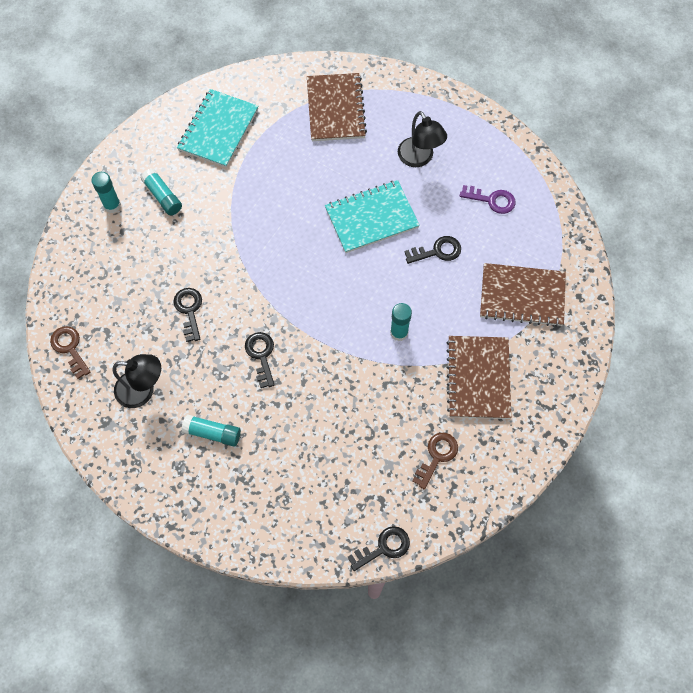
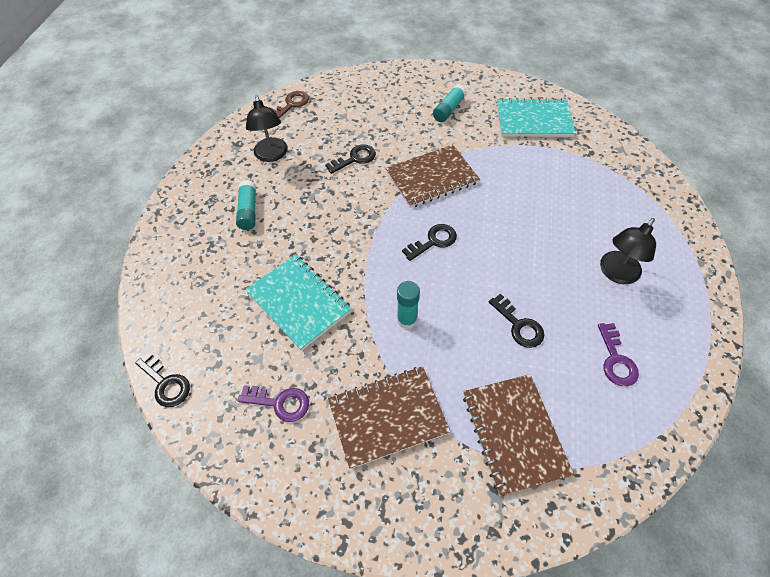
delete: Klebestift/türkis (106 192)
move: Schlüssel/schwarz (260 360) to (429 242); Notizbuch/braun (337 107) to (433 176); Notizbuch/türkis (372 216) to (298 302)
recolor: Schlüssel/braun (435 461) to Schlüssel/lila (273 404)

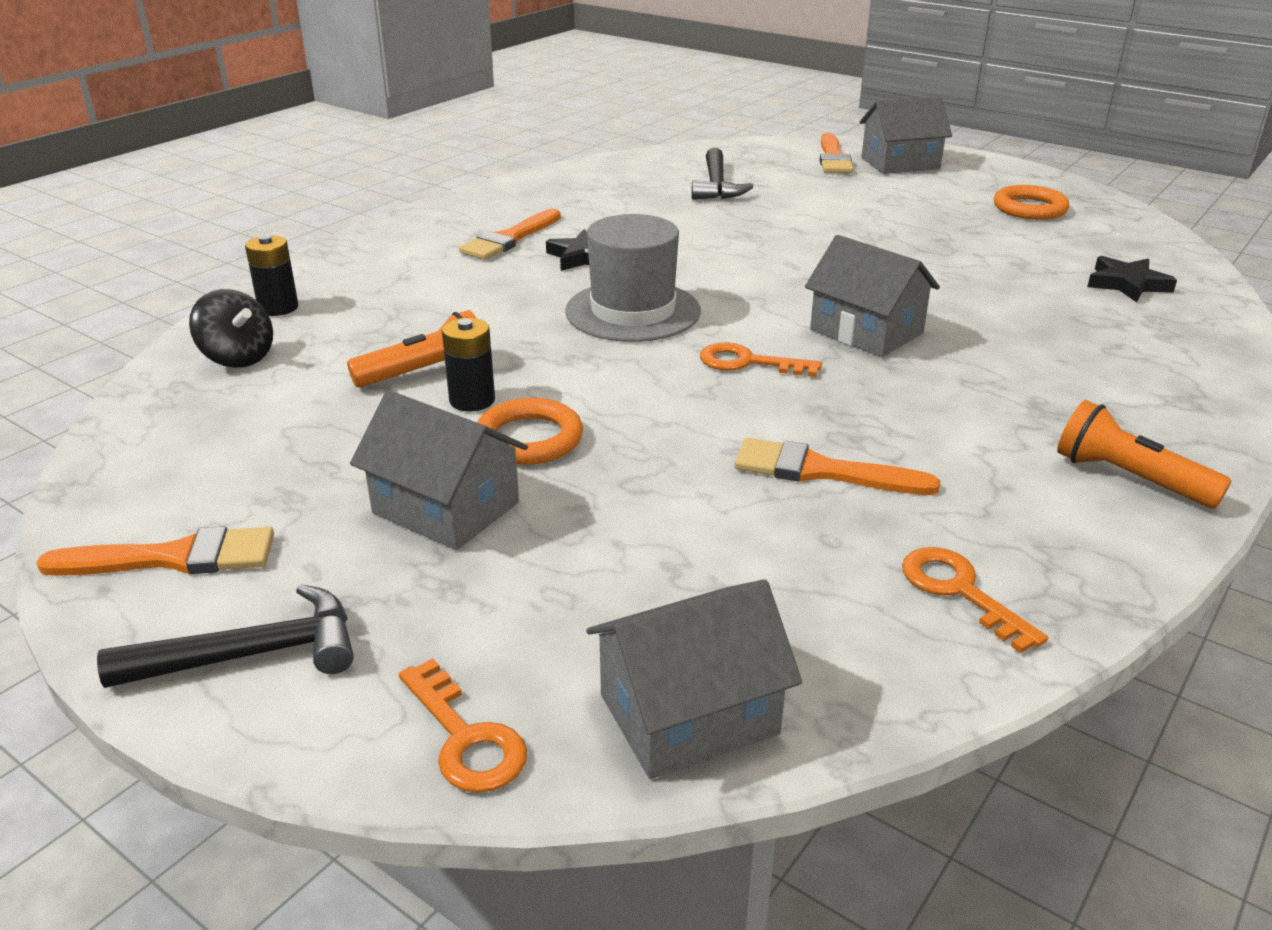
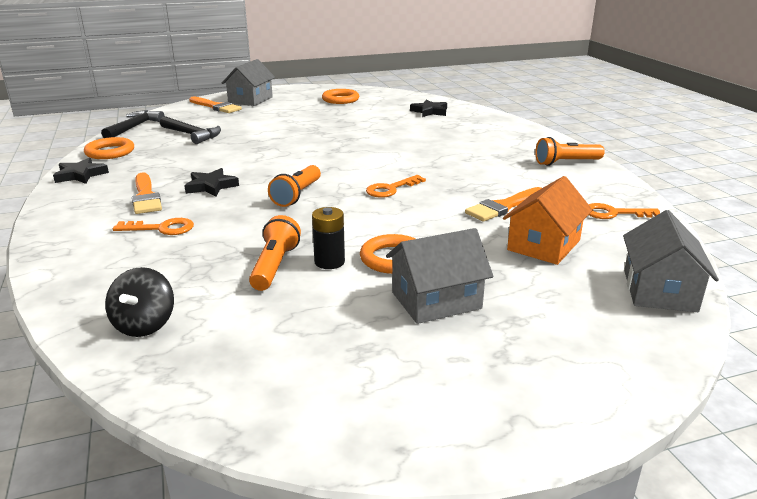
delete: Pinsel/orange (155 551); Batterie/schwarz (271 275); Haus/grau (872 296)
insert: Stern/schwarz (81 171); Ring/orange (109 148); Haus/orange (548 220)
move: Hammer/schwarz (225 636) to (133 124); Schlüssel/orange (463 726) to (153 226)
replace: Hut/grau (633 278) to Taschenlampe/orange (294 186)
rotate: Kreisel/schwarz (231 328) = (139 302) 105 degrees clockwise

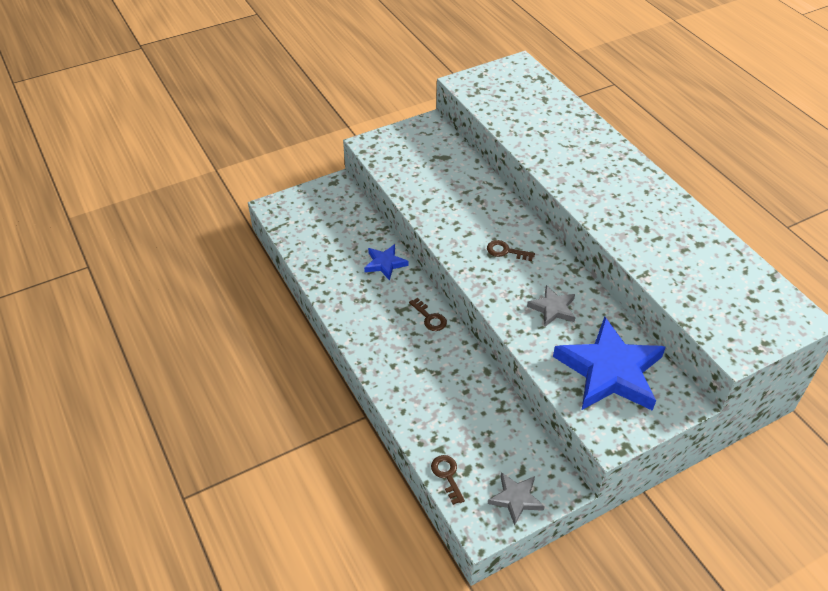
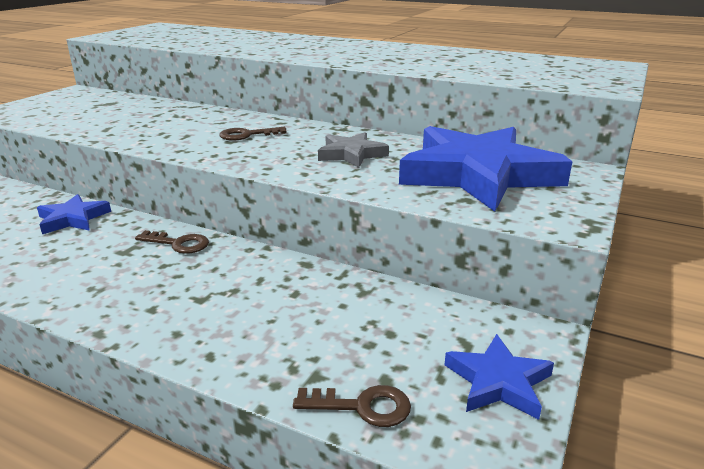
recolor: Stern/grau (516 499) to Stern/blau (499 377)
rotate: Schlüssel/braun (448 480) = (352 406) 150 degrees clockwise

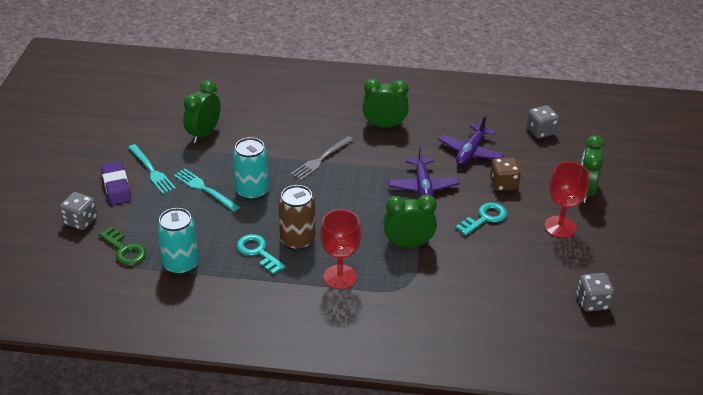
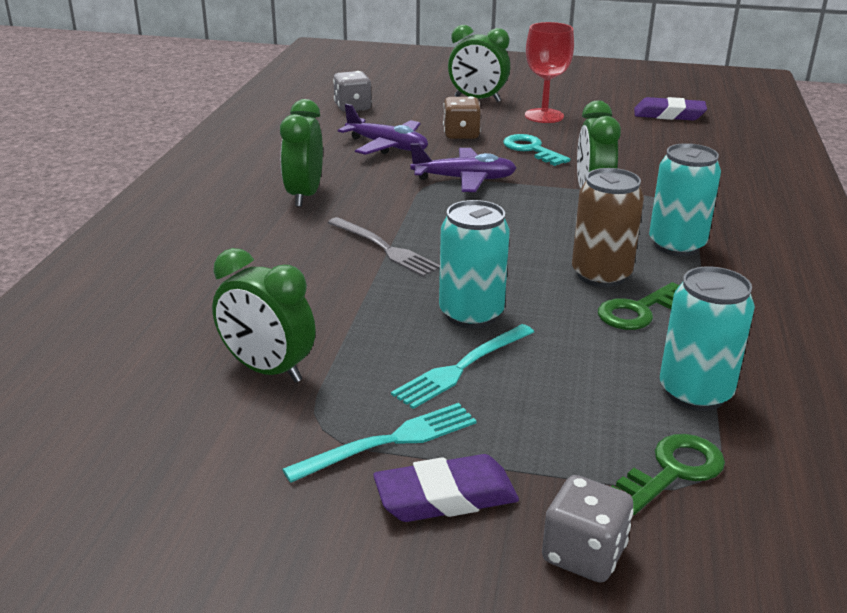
replace: Kelch/rot (340 249) to Dose/türkis (685 199); Spielwürfel/grau (595 292) to Radiergummi/lila (670 108)
recolor: Schlüssel/türkis (261 254) to Schlüssel/grün (639 306)

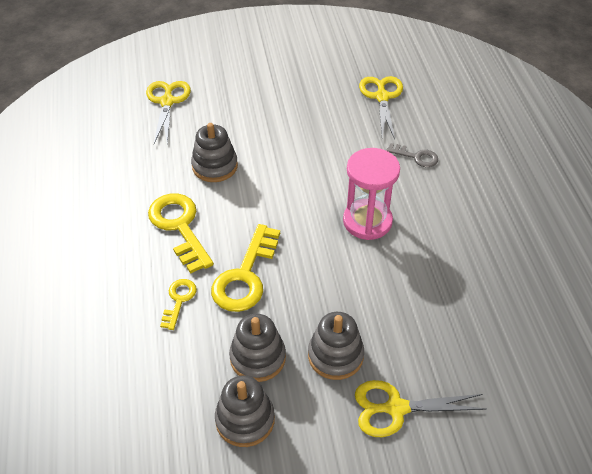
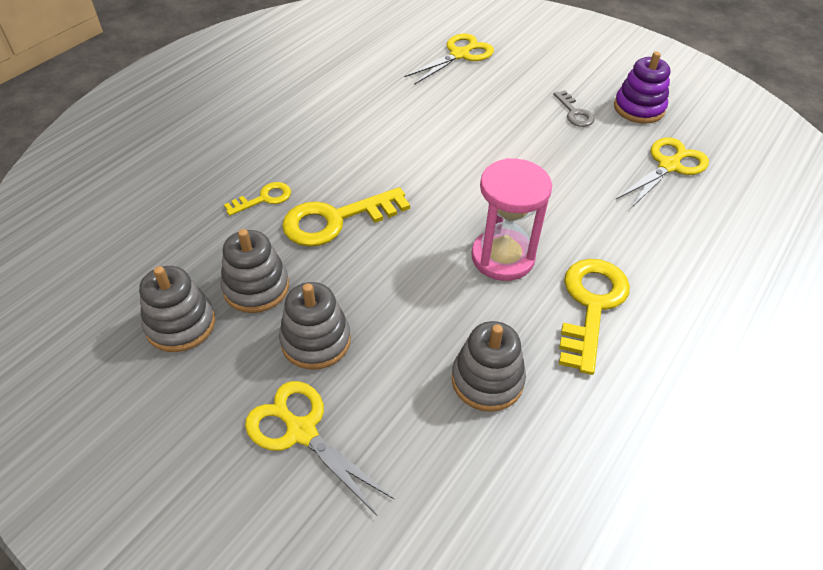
insert: Stapelspielzeug/lila (642 87)
move: Schlüssel/gelb (181 233) to (594 317); Stapelspielzeug/grau (214 152) to (489 366); Schlüssel/grau (412 155) to (574 108)

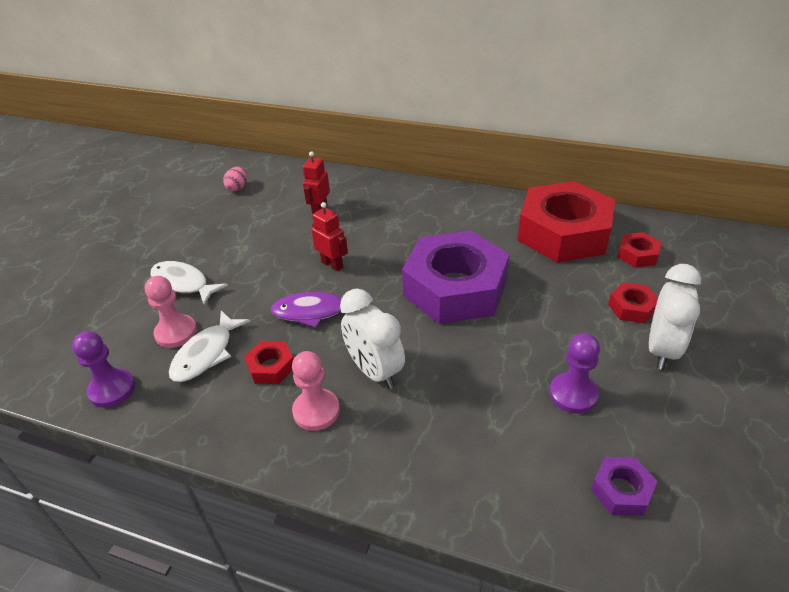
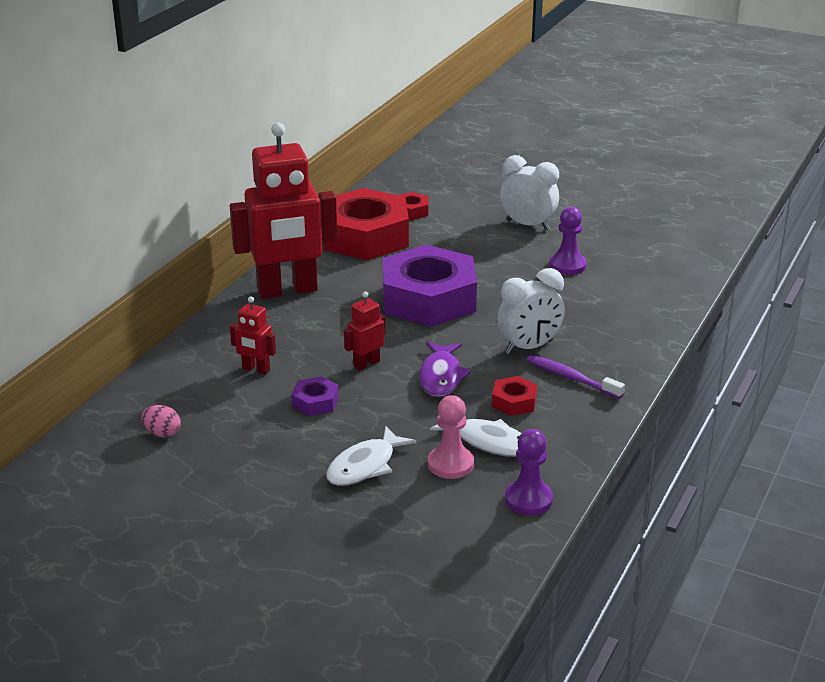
delete: Sechskantmutter/rot (633 302)
insert: Roboter/rot (284 210)
move: Sechskantmutter/lila (624 486) to (315 396)
replace: Bauer/rosa (316 391) to Zahnbürste/lila (576 377)

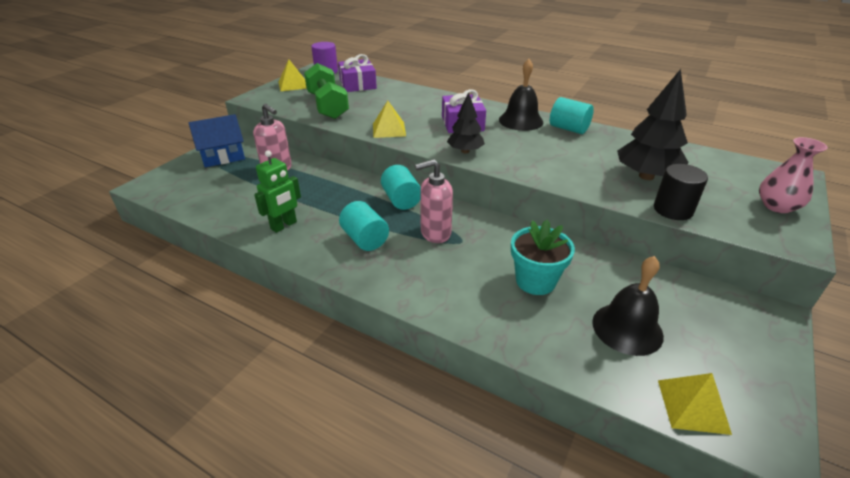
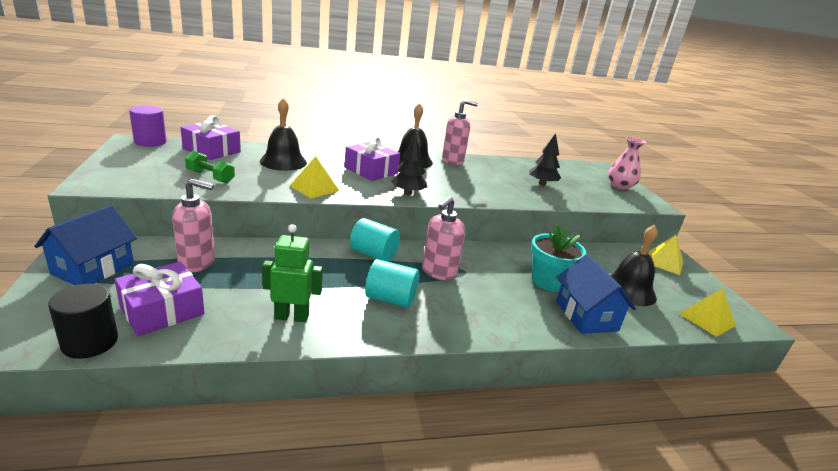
insert: Geschenk/lila (159 299); Glocke/schwarz (283 134); Haus/blau (596 294)
move: Pyramide/gelb (292 75) to (666 255); Vollzylinder/schwarz (681 192) to (83 321)
replace: Vollzylinder/türkis (572 115) to Seifenspender/rosa (460 132)
rotate: Roboter/grün (277 191) = (292 273) 90 degrees counterclockwise
resize: Hantel/grün (326 91) = (210 167) x0.55; Baum/schwarz (652 124) = (545 159) x0.61

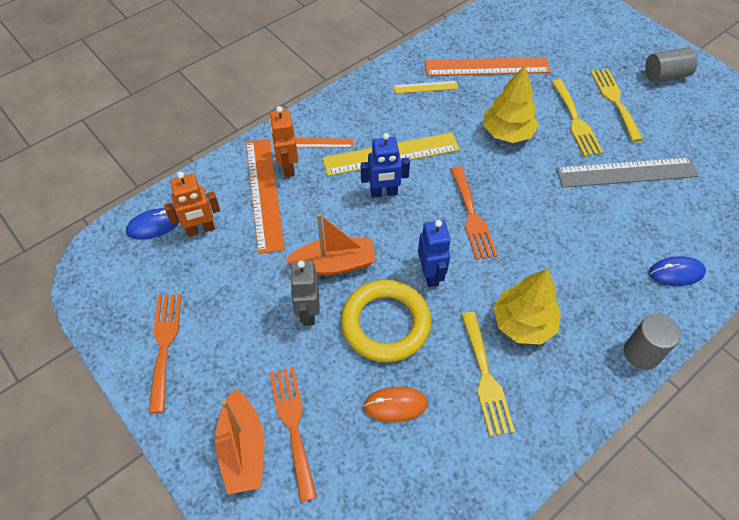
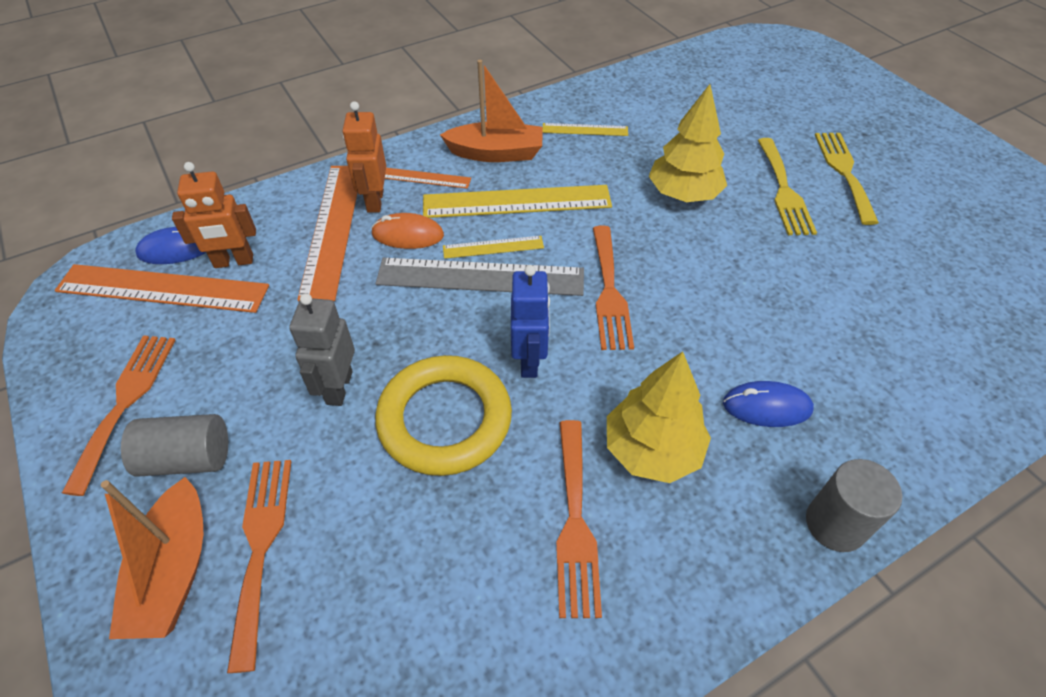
move: Boot/orange (330 244) to (491 111); Computermaus/orange (395 404) to (407 231); Lineal/orange (488 66) to (162 288); Lineal/grau (627 172) to (479 277); Vollzylinder/grau (671 64) to (174 445); Computermaus/blau (677 271) to (768 404)
replace: Roboter/blau (385 165) to Lineal/gelb (493 247)
recolor: Gabel/gelb (488 374) to Gabel/orange (579 519)

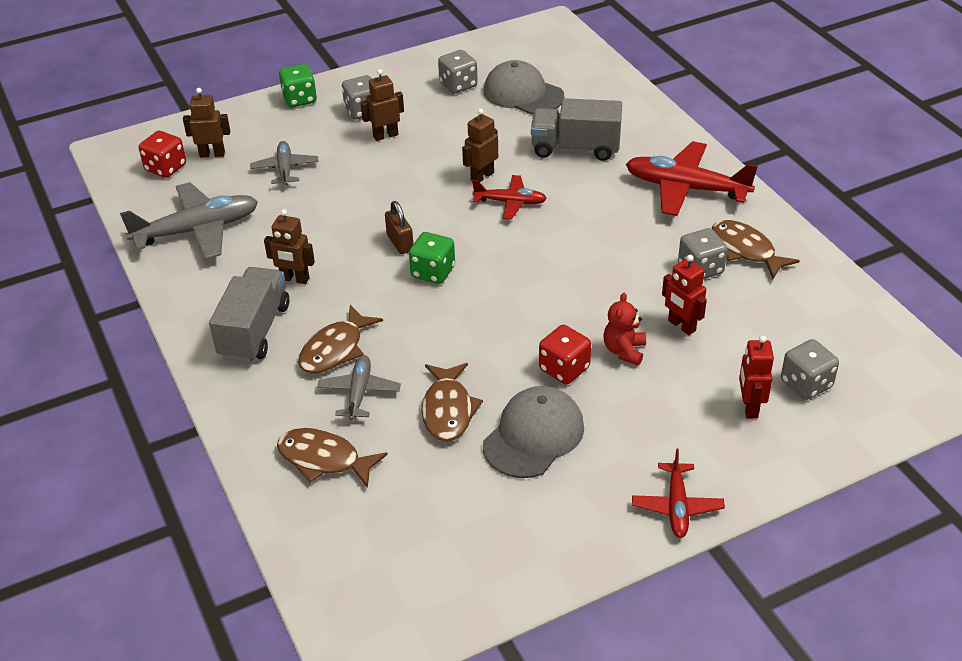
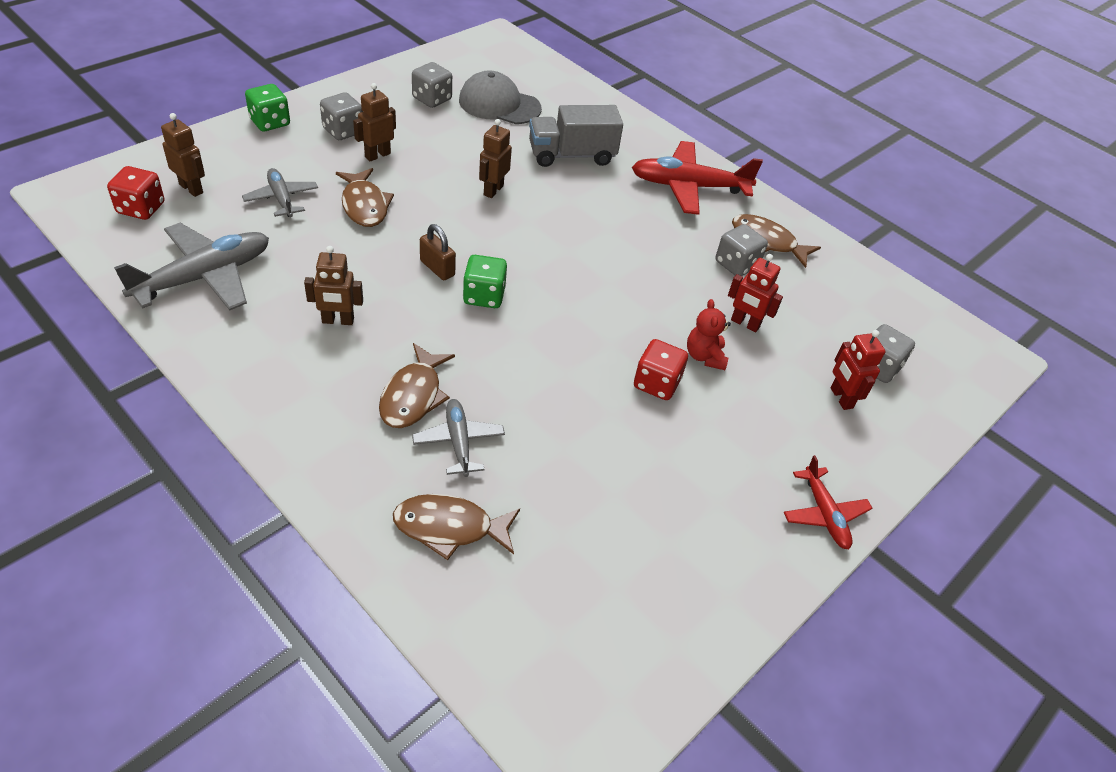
delete: Lastwagen/grau (249 314); Flugzeug/rot (509 197); Kappe/grau (533 432)
move: Fisch/braun (452 402) to (365 197)
rotate: Roboter/braun (206 122) = (183 155) 60 degrees clockwise

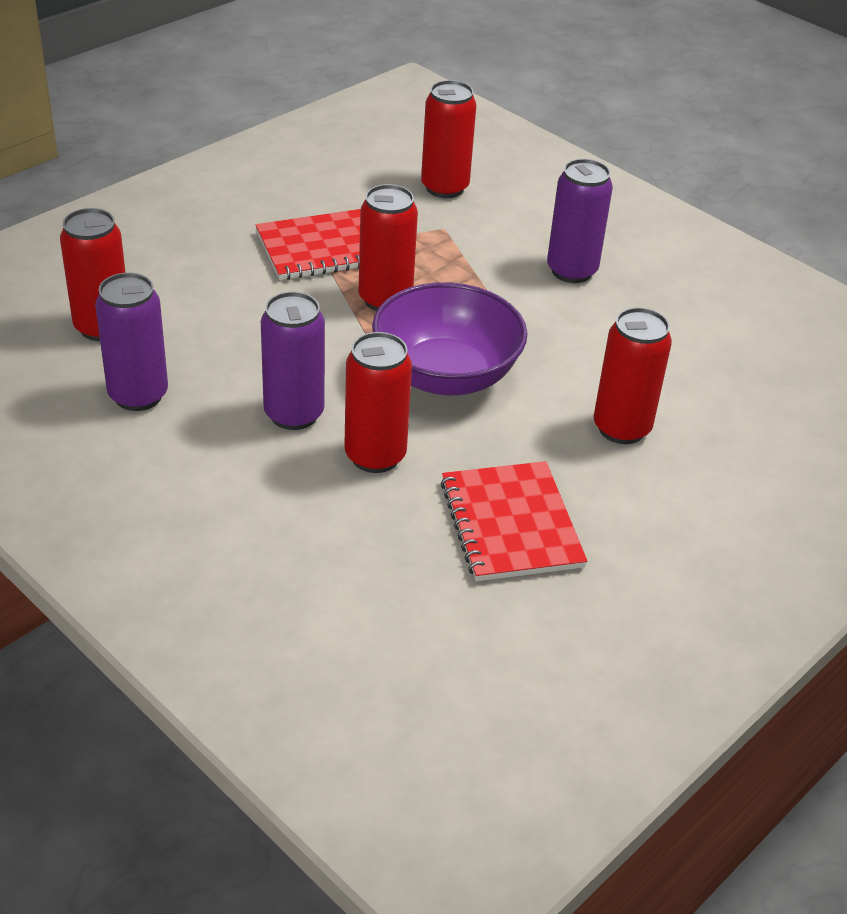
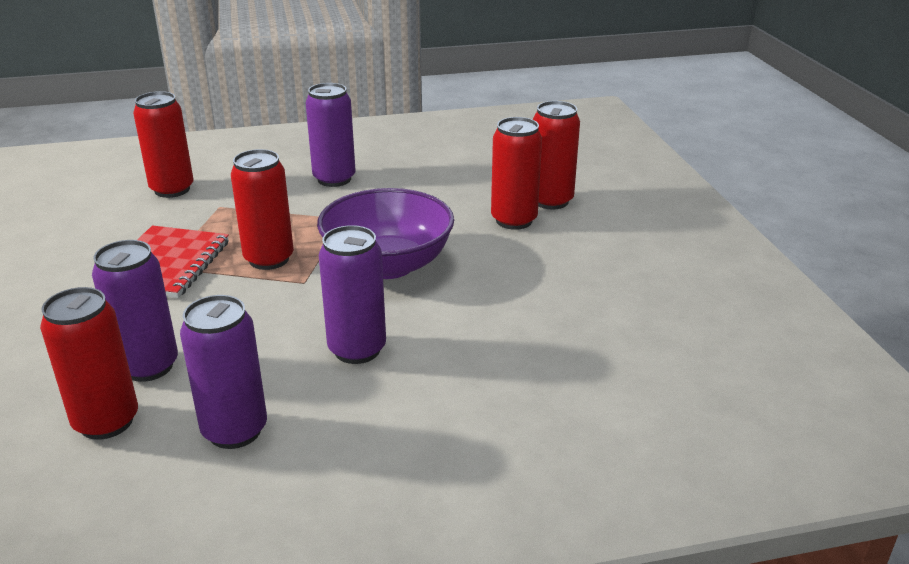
delete: Notizbuch/rot (514 521)
insert: Dose/lila (135 311)
move: Dose/rot (378 402) to (556 155)

